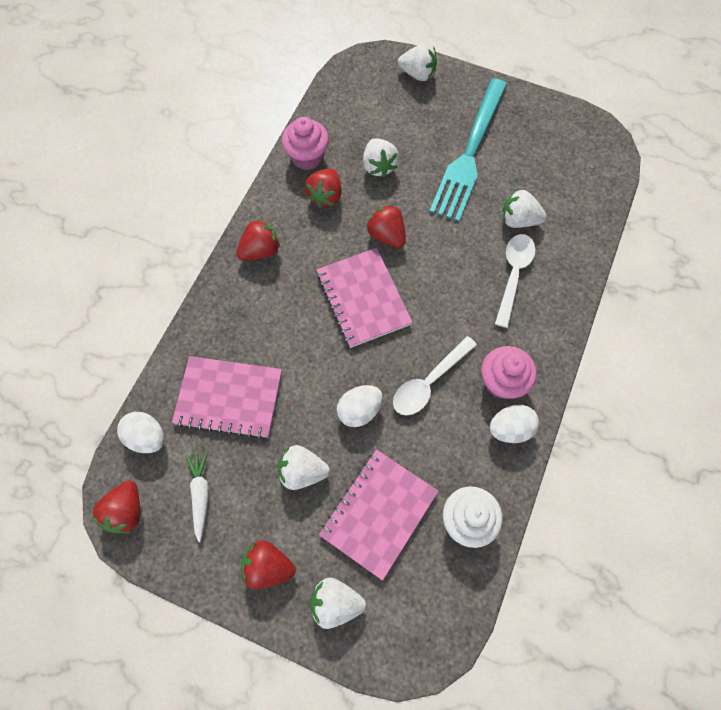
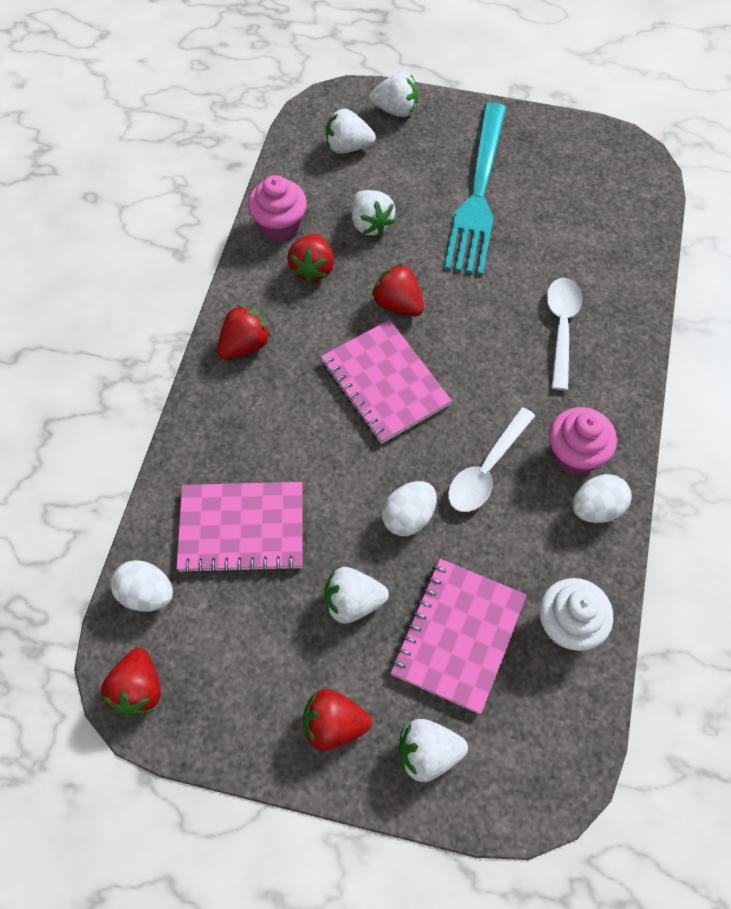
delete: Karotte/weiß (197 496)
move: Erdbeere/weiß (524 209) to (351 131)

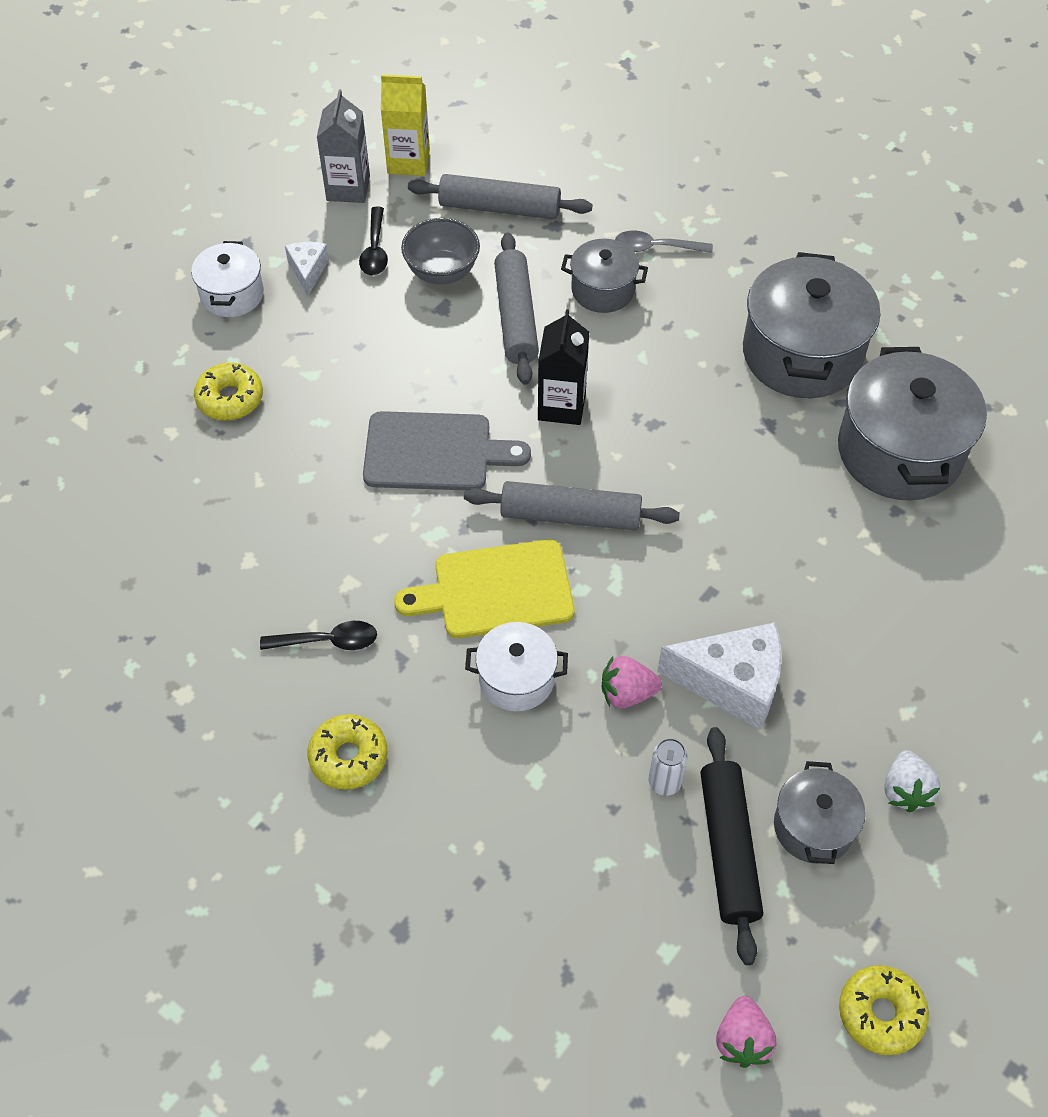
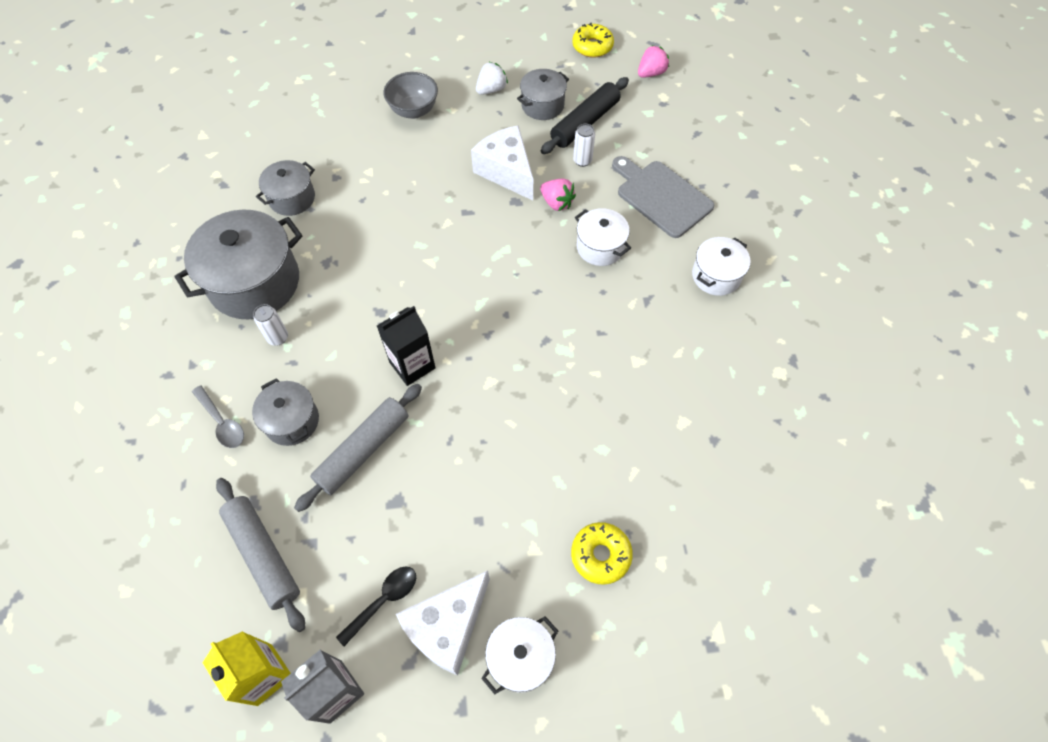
delete: Löffel/schwarz (318 635); Schneidebrett/gelb (484 588); Nudelholz/grau (572 506)
insert: Dose/weiß (270 325)
move: Schneidebrett/grau (447 450) to (663 197); Schüssel/grau (440 251) to (410 95)
replace: Donut/gelb (347 752) to Kochtopf/weiß (721 266)
resize: Käse/weiß (307 269) = (443 623) x1.88; Kochtopf/grau (912 424) = (285 188) x0.55

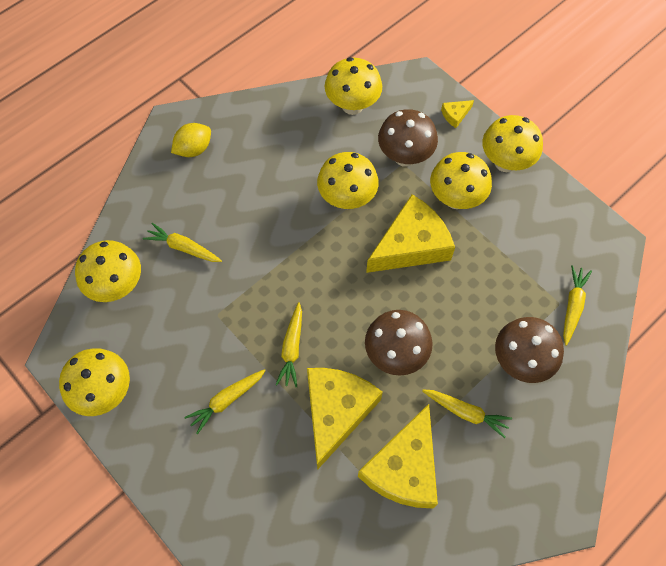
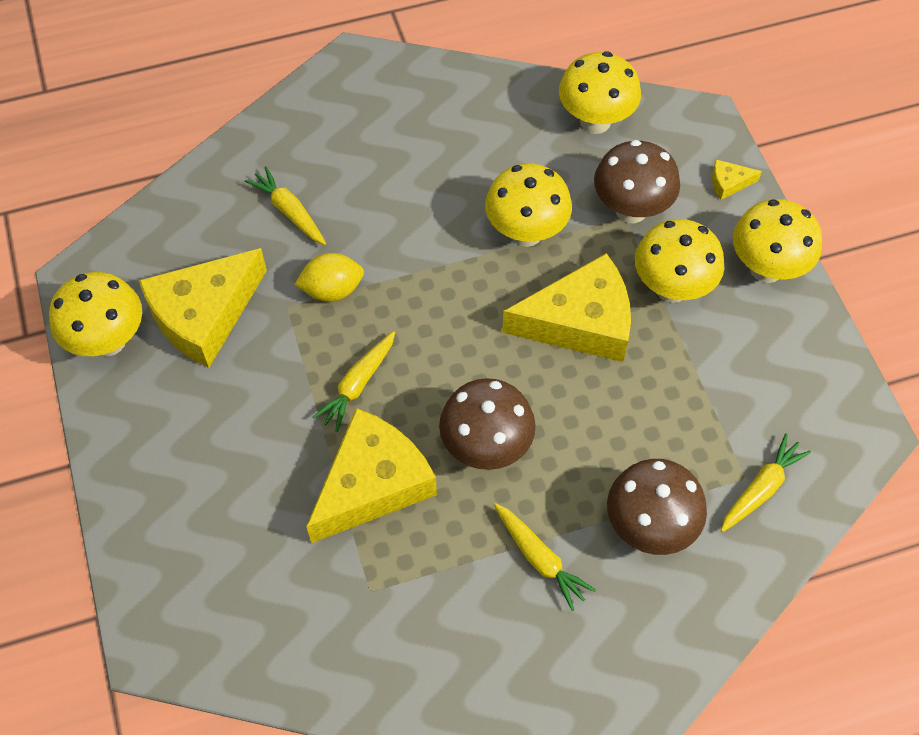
delete: Pilz/gelb (108 271); Karotte/gelb (225 401)
move: Zitrone/gelb (191 140) to (329 277); Käse/gelb (398 456) to (203 308)

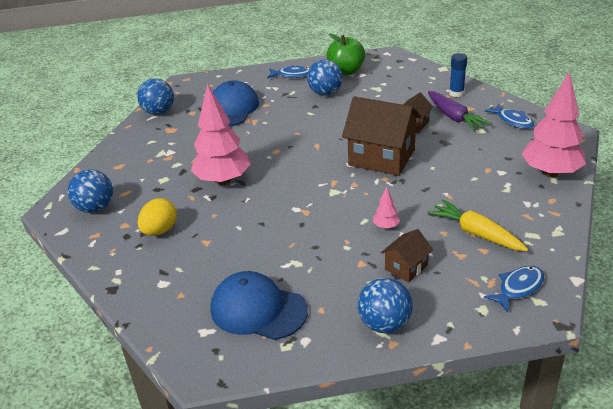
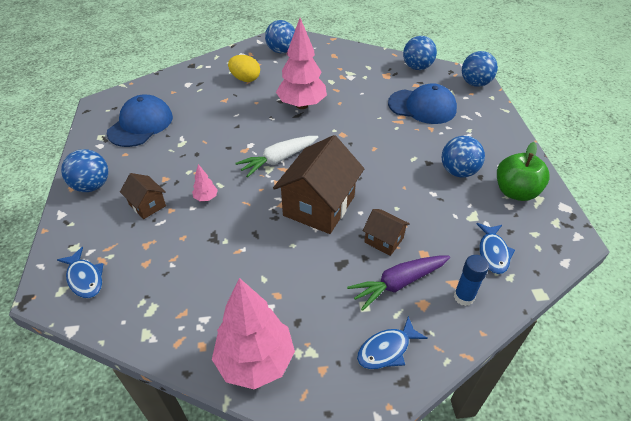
delete: Karotte/gelb (477 225)
insert: Karotte/weiß (276 156); Ball/blau (480 69)
move: Fisch/blau (288 71) to (496 248)

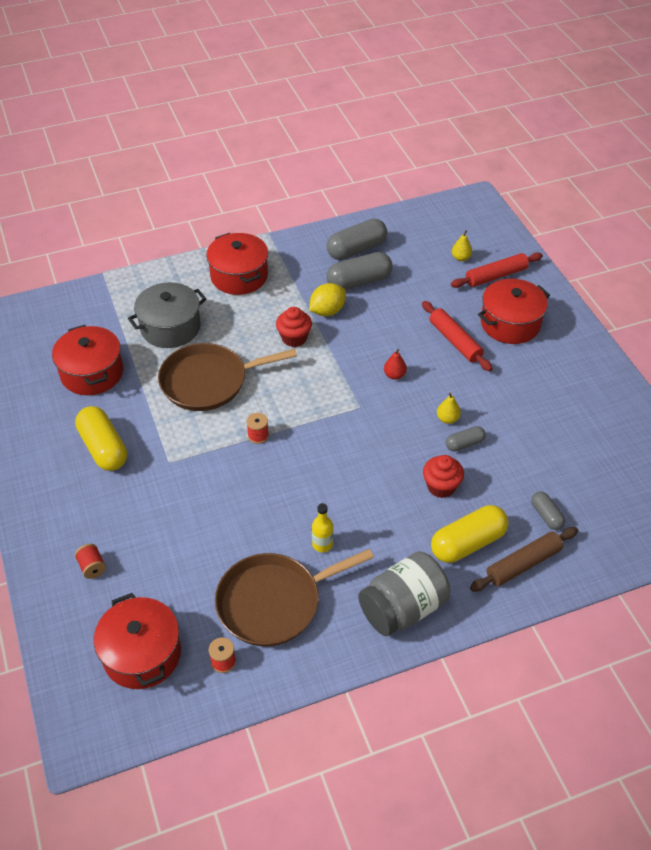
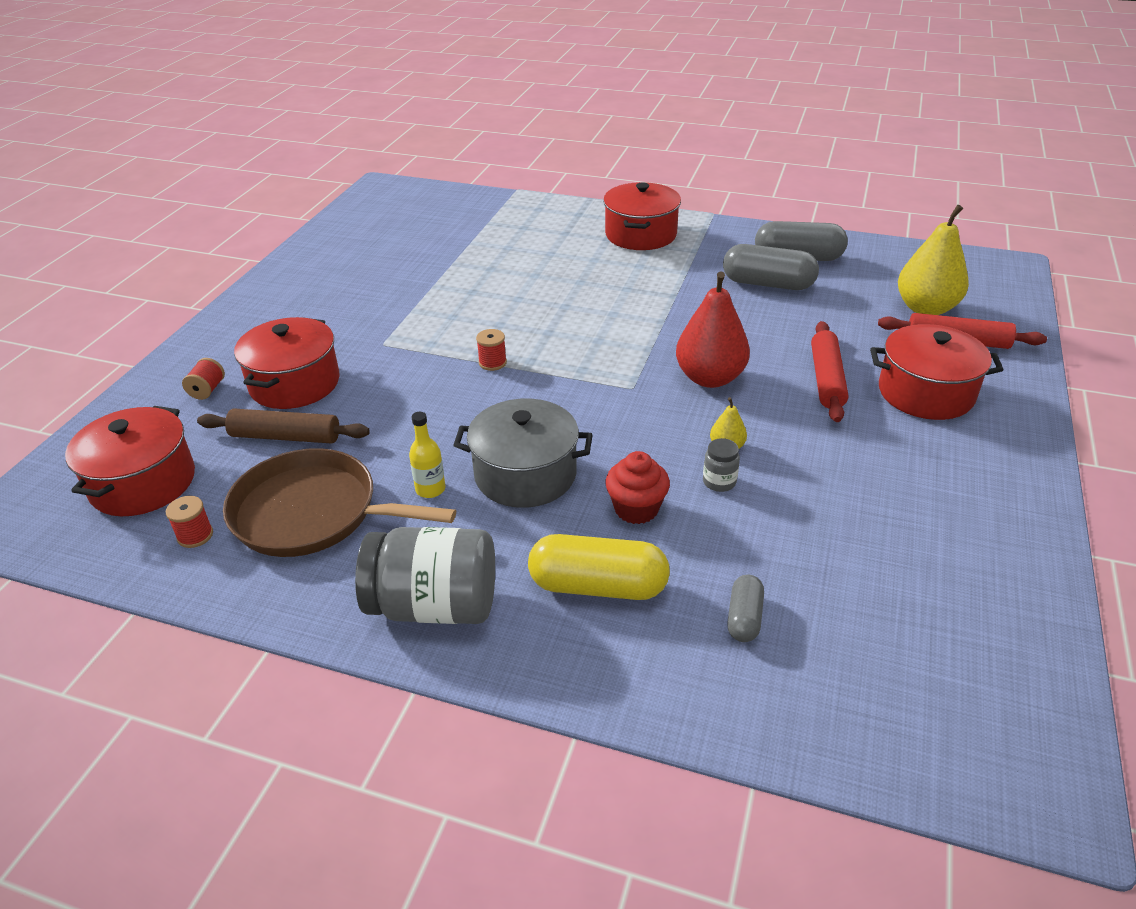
delete: Kapsel/gelb (101 438); Pfanne/braun (227 377); Muffin/rot (294 327); Zitrone/gelb (327 299)
move: Kochtopf/rot (87 360) to (287 363); Kochtopf/grau (167 315) to (523 453); Nudelholz/braun (524 559) to (283 426)
replace: Kapsel/grau (466 438) to Einmachglas/grau (721 465)
resize: Birne/rot (395 364) = (713 330) x2.18; Birne/gelb (462 245) = (933 260) x2.18

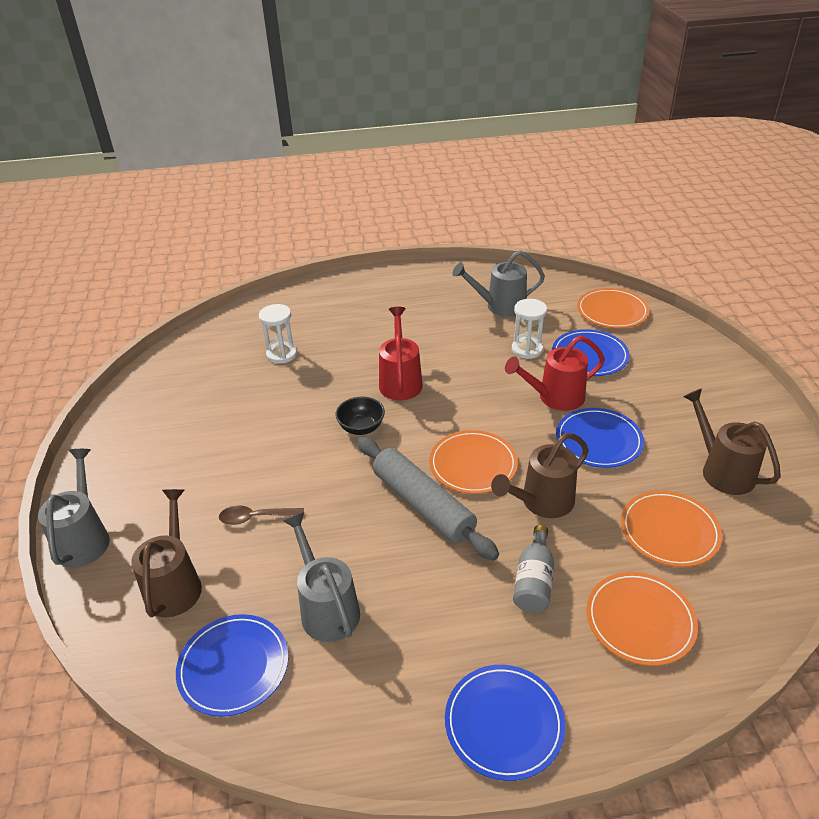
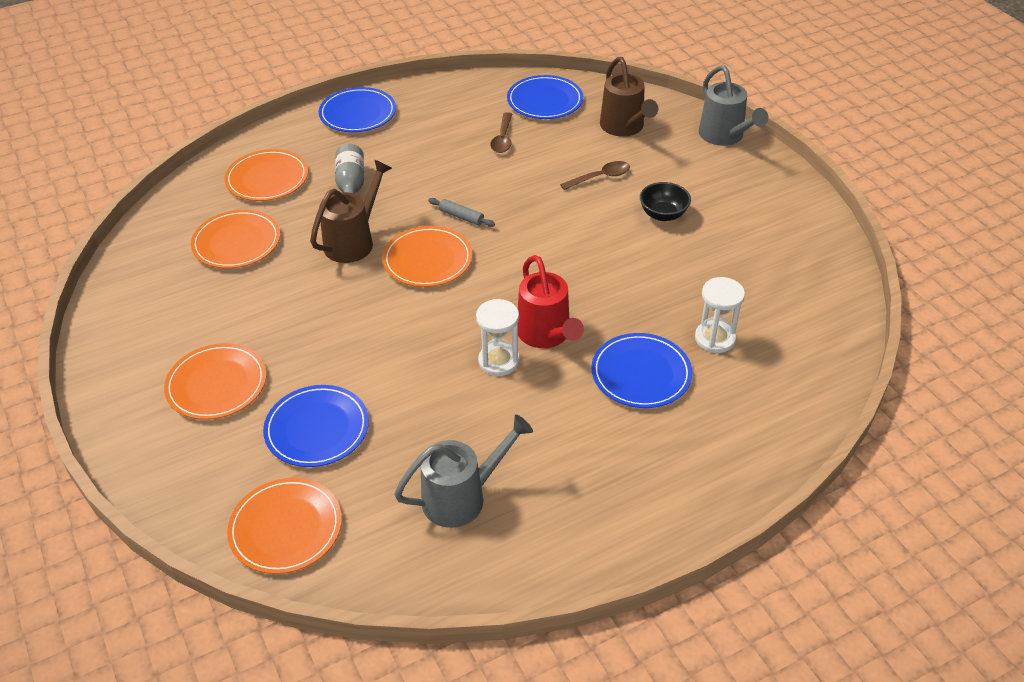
delete: Gießkanne/rot (555 373); Gießkanne/braun (732 441)
insert: Teller/orange (215 381)
move: Schüssel/schwarz (360 415) to (665 201); Sanduhr/weiß (529 329) to (498 337); Teller/blau (600 438) to (642 370)
replace: Gießkanne/grau (322 577) to Löffel/braun (501 132)
resize: Nudelholz/grau (428 499) = (461 212) x0.41

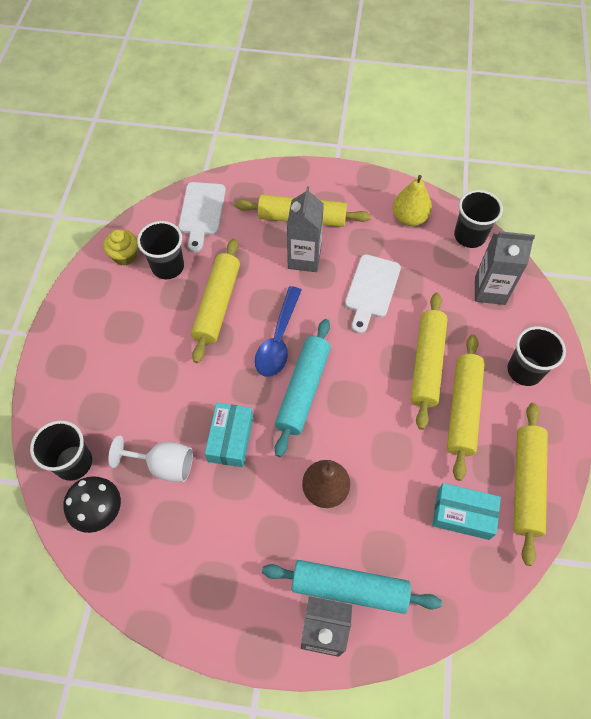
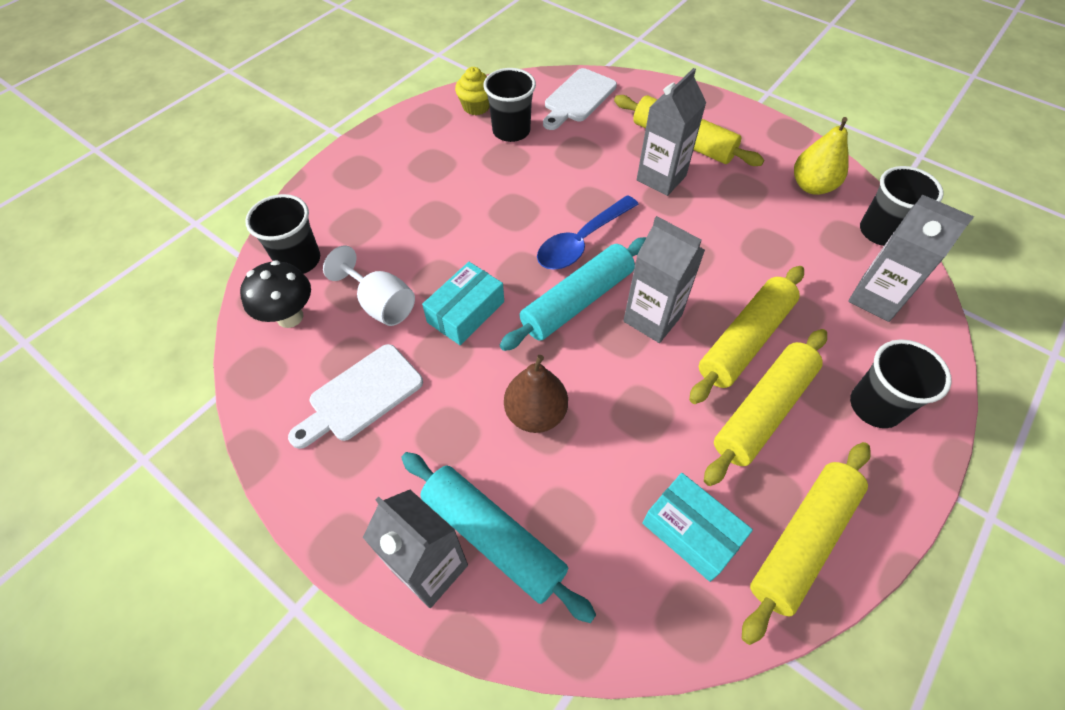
delete: Nudelholz/gelb (215 300)
insert: Getränkekarton/grau (664 279)
move: Schneidebrett/weiß (373 294) to (355 396)

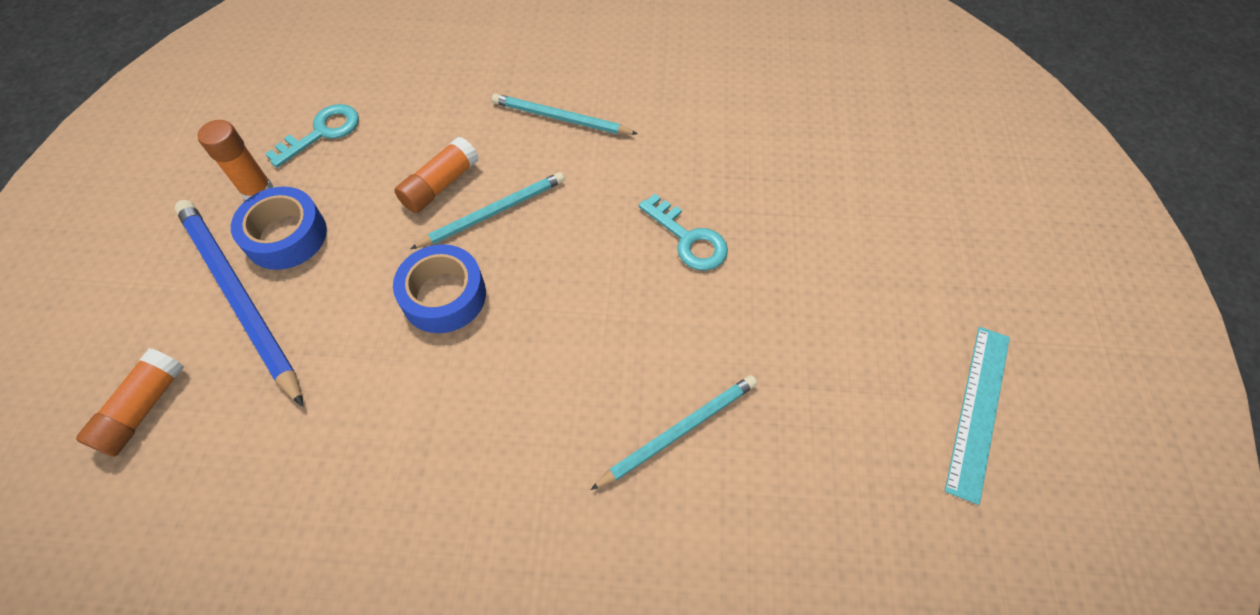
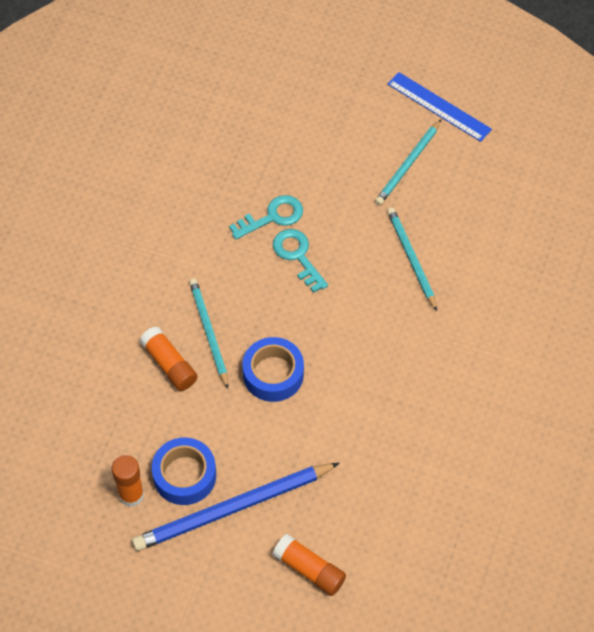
move: Schlüssel/türkis (312 136) to (300 261); Bleistift/türkis (565 114) to (408 162)
recolor: Lineal/türkis (977 416) to Lineal/blau (439 107)

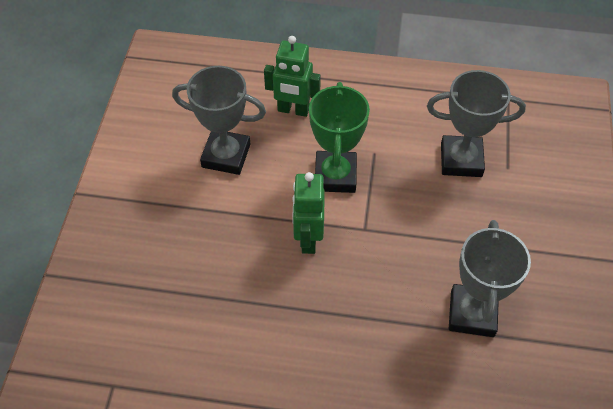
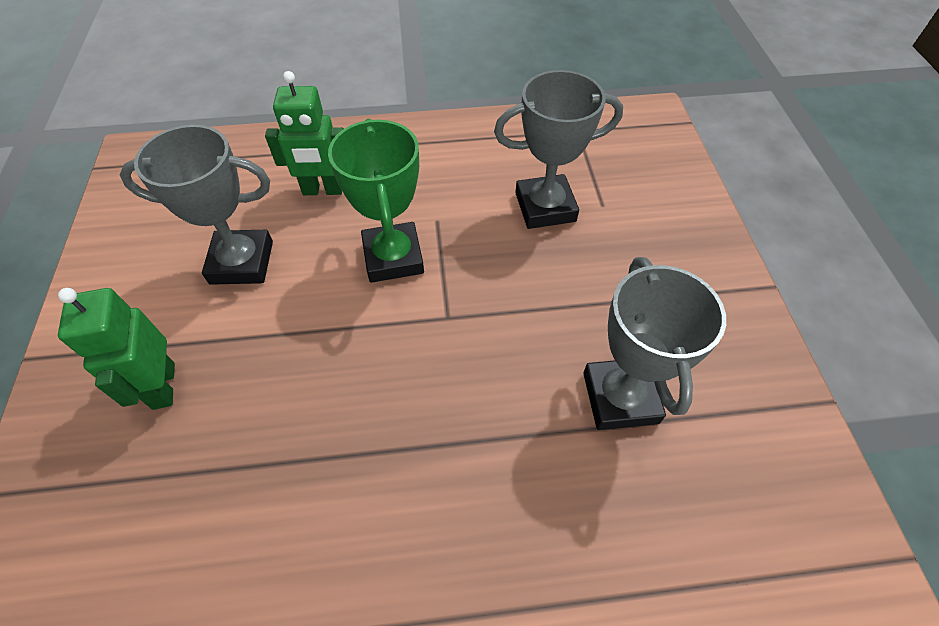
move: Roboter/grün (308 213) to (116 349)

